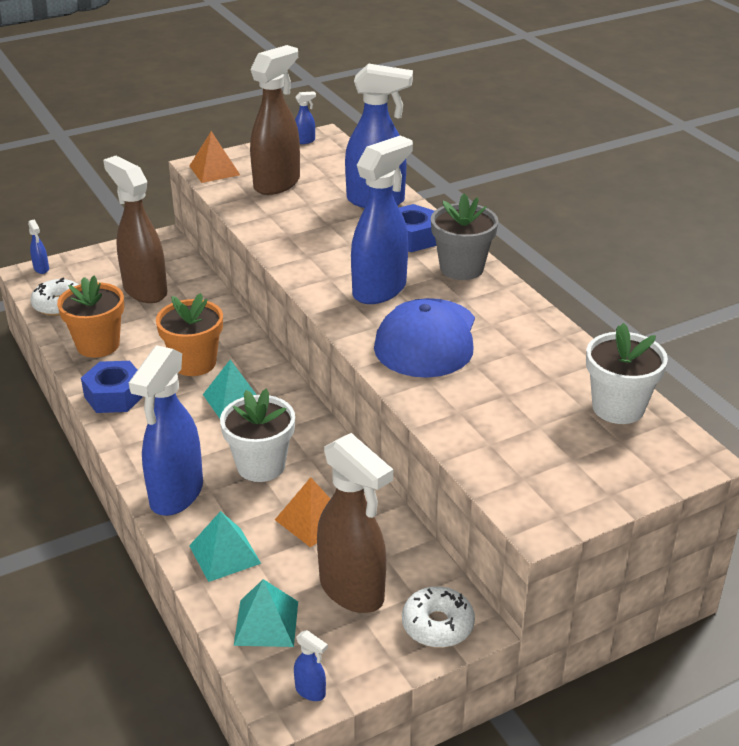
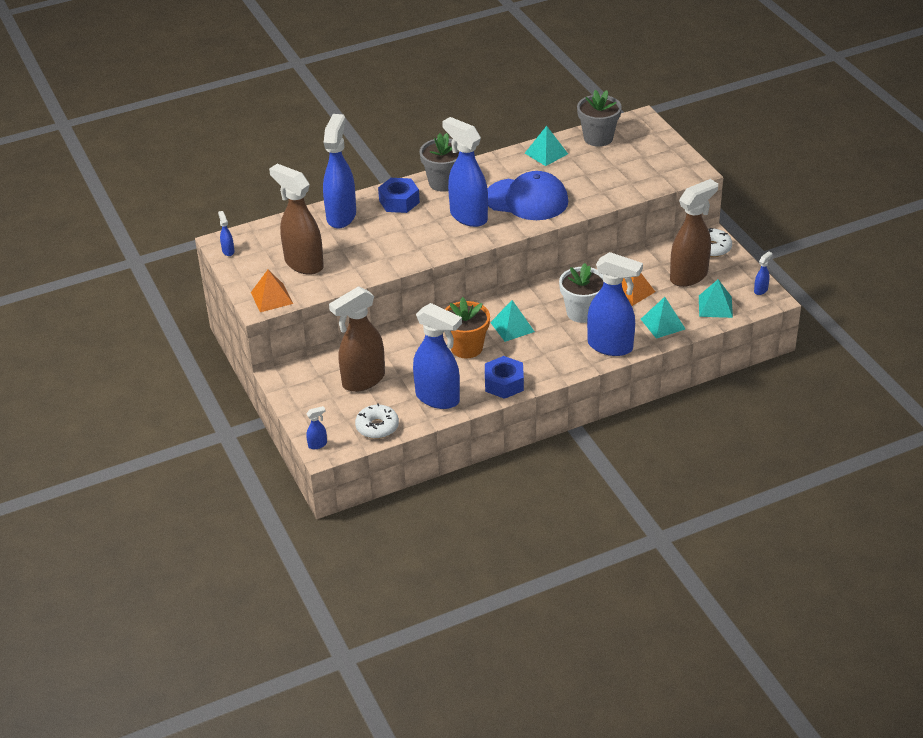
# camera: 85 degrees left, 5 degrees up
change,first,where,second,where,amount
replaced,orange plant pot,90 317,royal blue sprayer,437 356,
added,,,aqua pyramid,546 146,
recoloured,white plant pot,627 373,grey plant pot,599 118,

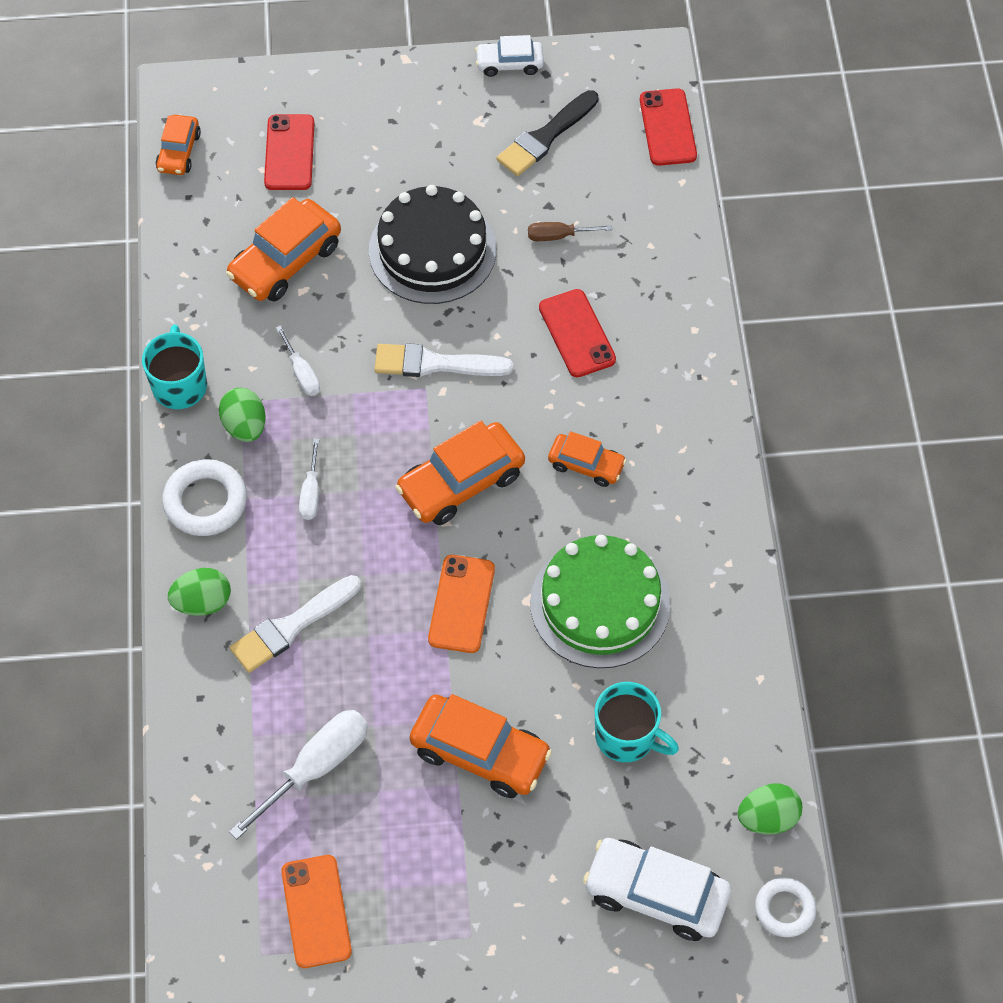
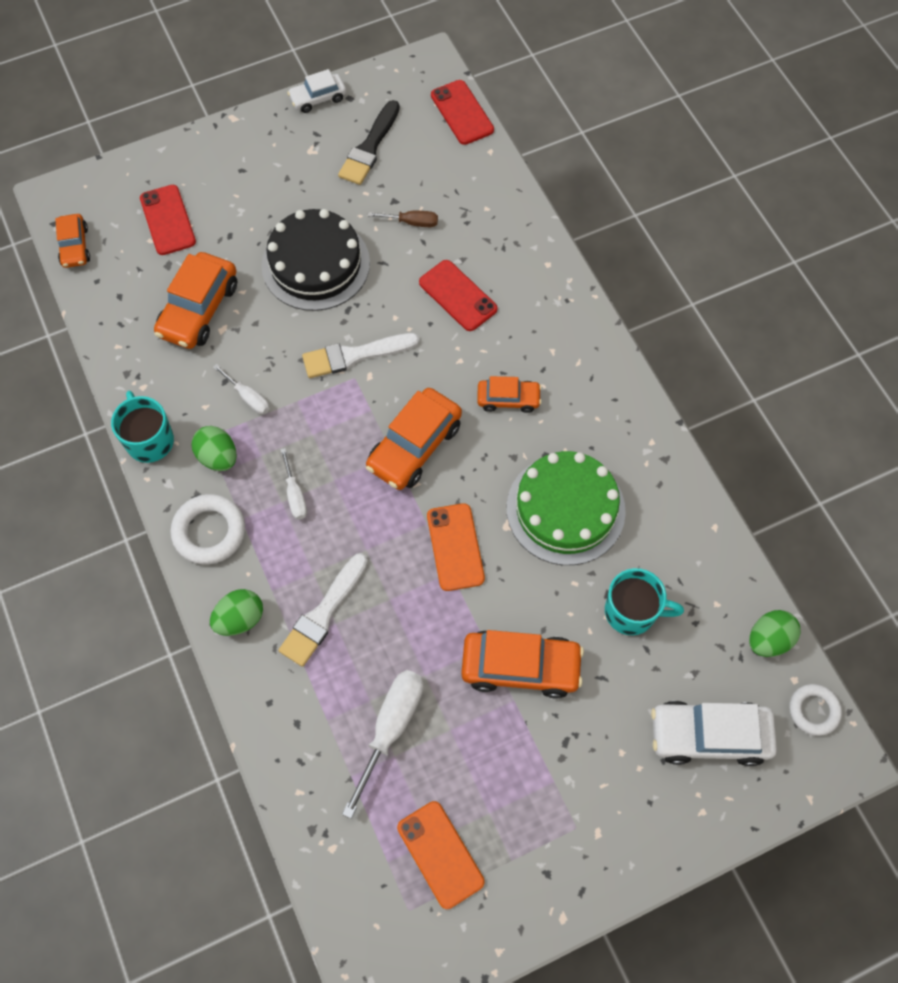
# camera: 20 degrees left, 5 degrees up
change,first,where,second,where,amount
turned,dark brown flat screwdriver,570 231,,402 219,150 degrees counterclockwise

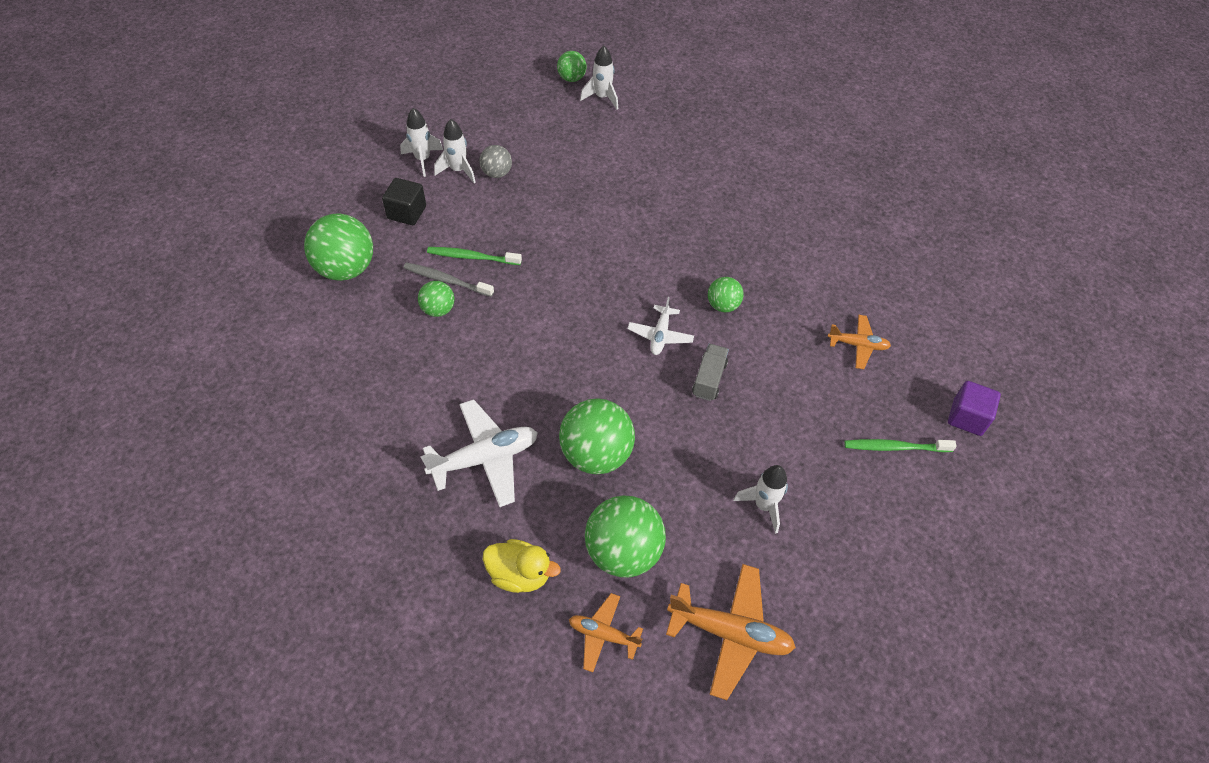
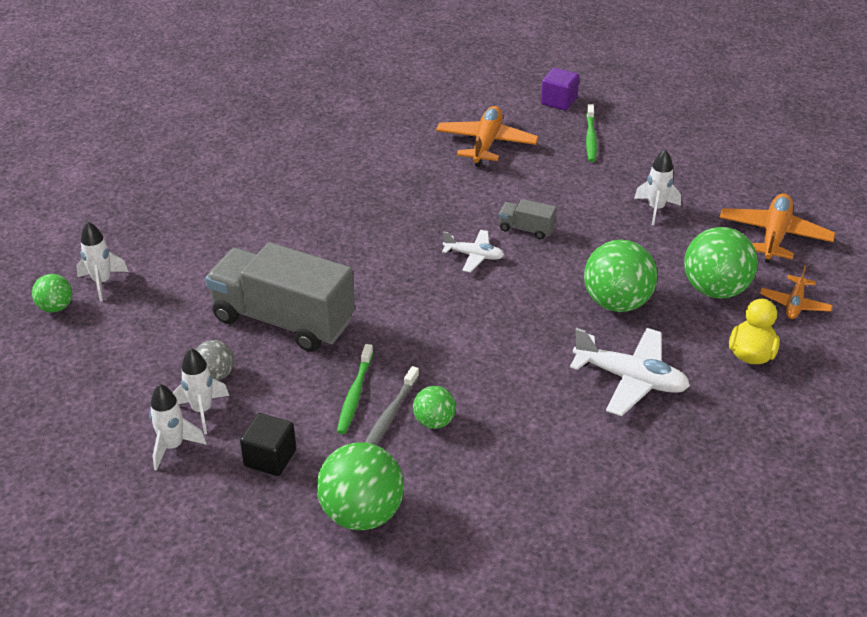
# camera: 85 degrees left, 15 degrees down
change,first,where,second,where,amount
added,,,grey lorry,280 297,
resized,orange toy plane,859 342,,487 136,x1.70
turned,white toy plane,479 453,,630 372,135 degrees clockwise
removed,emerald sphere,726 294,,,

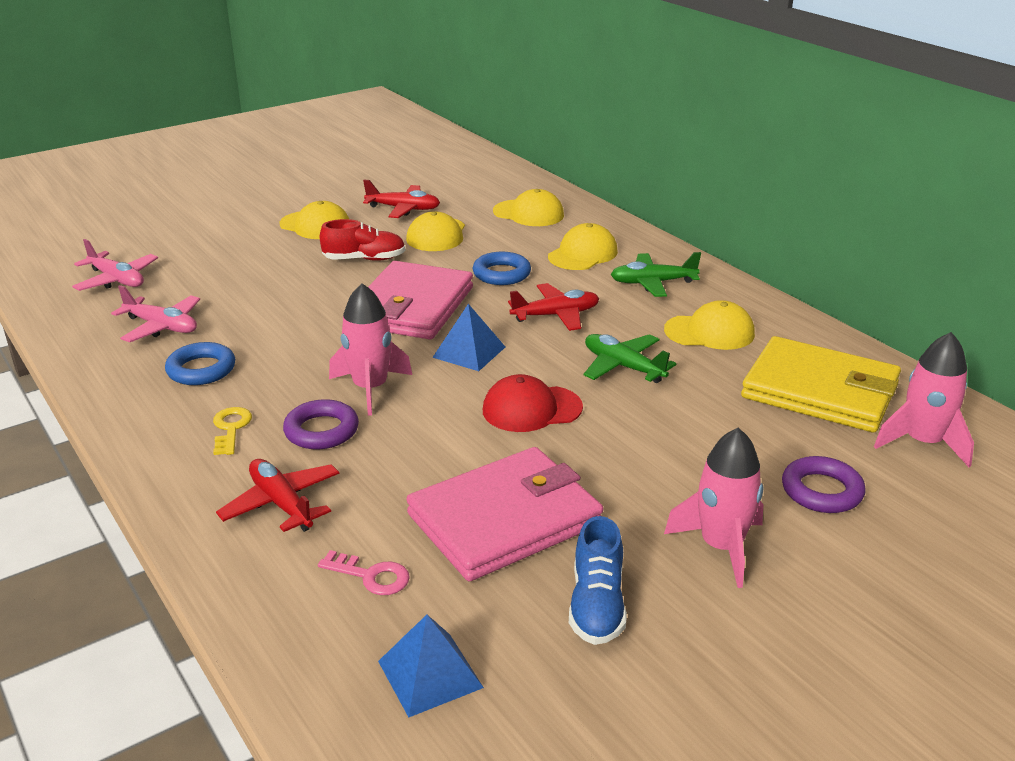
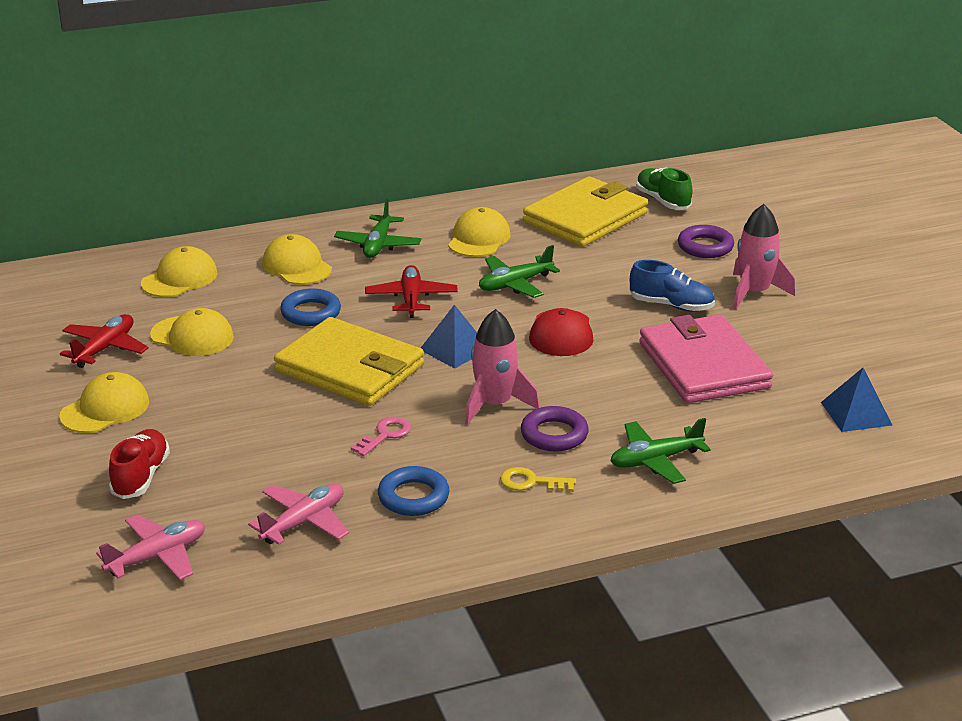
# camera: 75 degrees left, 0 degrees up
change,first,where,second,where,amount
moved,crimson shoe,362 240,,139 464,
recoloured,rosy card wallet,420 300,yellow card wallet,349 361,
moved,rosy key,364 572,,381 436,
recoloured,crimson toy plane,277 495,emerald toy plane,660 451,
moved,royal blue shoe,598 580,,672 285,
replaced,rosy spaceship,924 399,emerald shoe,664 188,

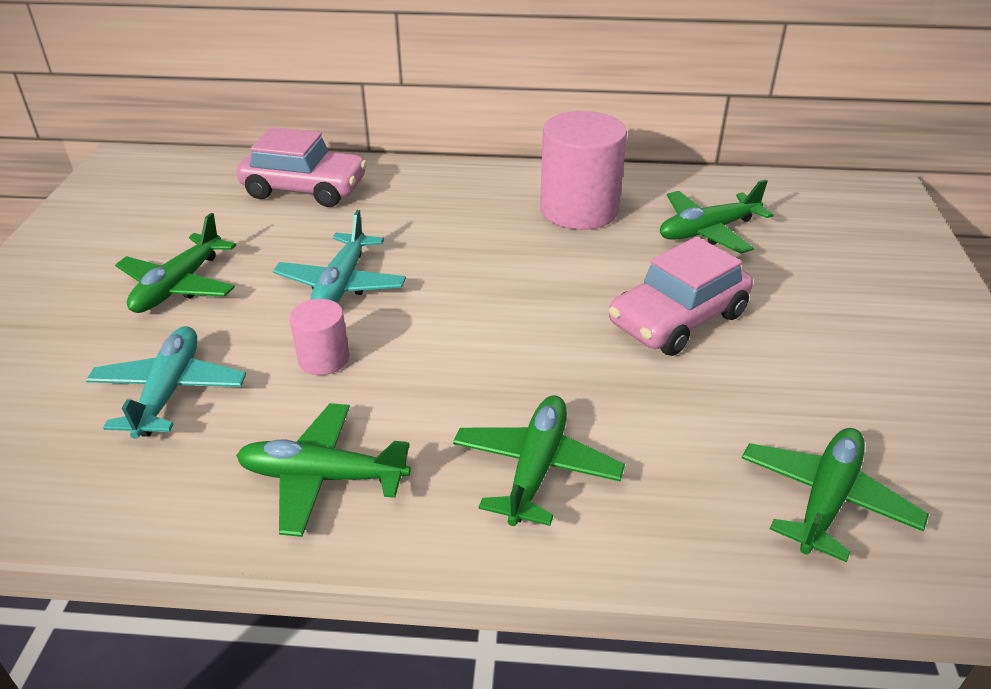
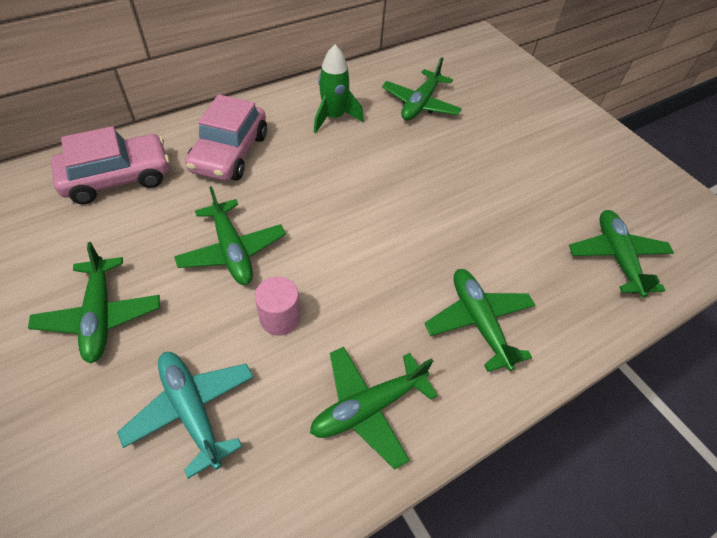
# camera: 40 degrees left, 15 degrees up
change,first,where,second,where,amount
recoloured,aqua toy plane,339 256,emerald toy plane,230 235,
moved,rosy toy car,681 296,,226 137,
replaced,rosy cylinder,583 170,emerald spaceship,339 88,

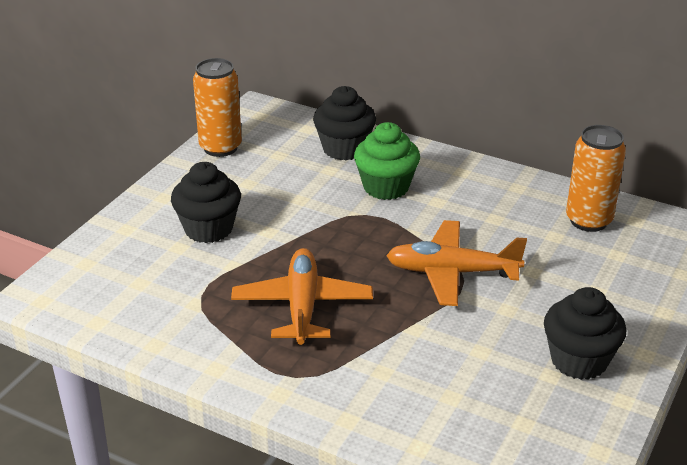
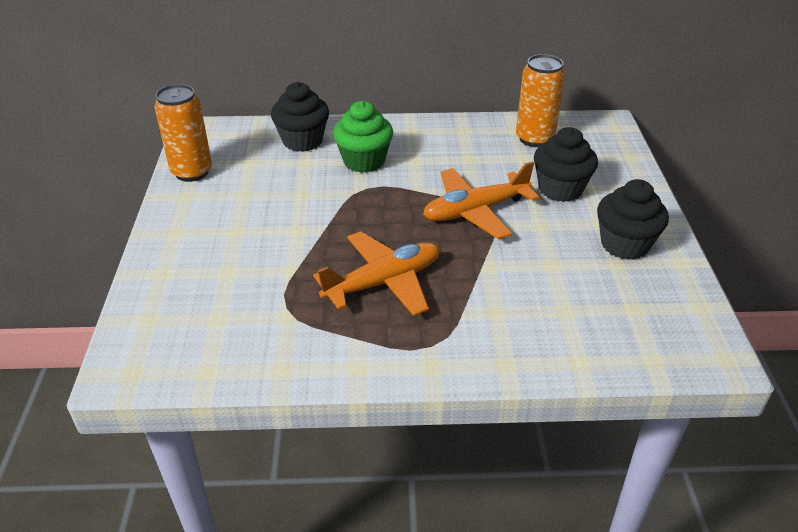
# camera: 30 degrees left, 5 degrees up
change,first,where,second,where,amount
turned,orange toy plane,302 296,,376 273,90 degrees clockwise
moved,black cupcake,206 202,,566 164,

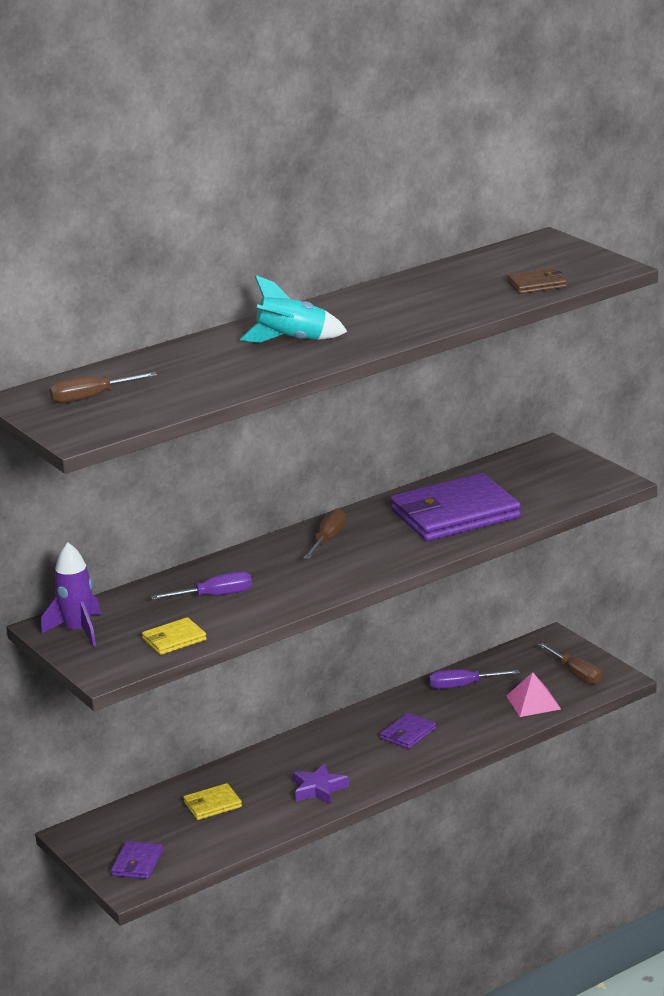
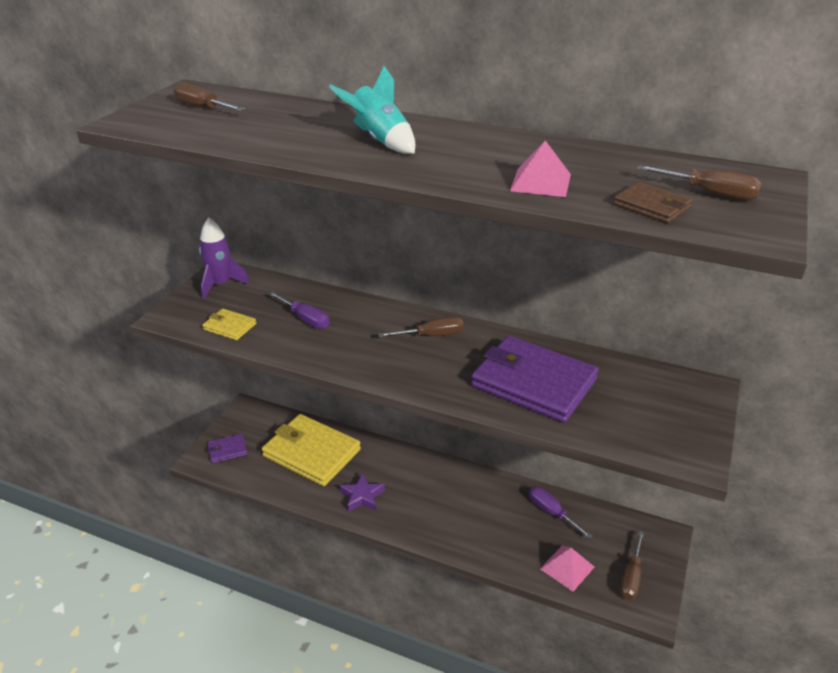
# camera: 55 degrees right, 10 degrees up
change,first,where,second,where,amount
resized,yellow card wallet,212 801,,311 450,x2.21
added,,,rosy pyramid,540 168,
added,,,dark brown flat screwdriver,699 182,
removed,royal purple card wallet,408 731,,,

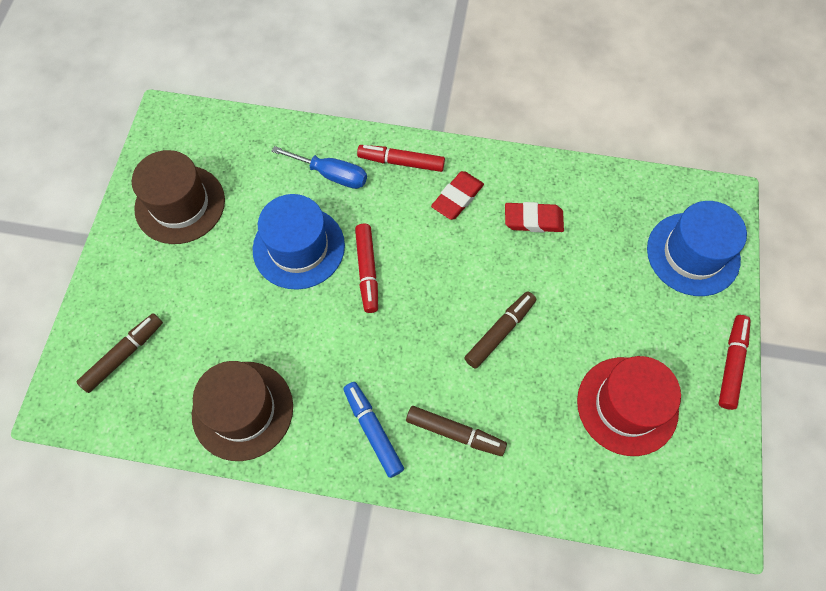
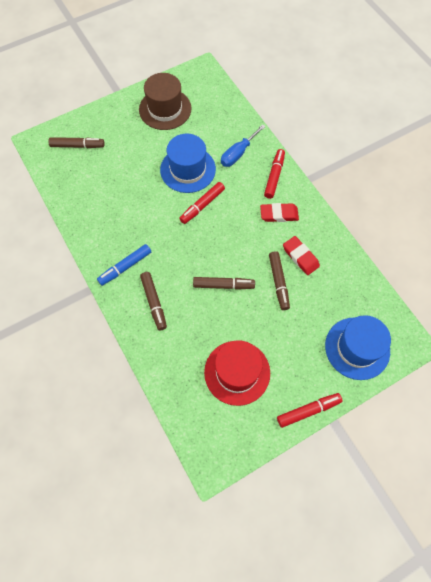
# camera: 50 degrees right, 0 degrees up
change,first,where,second,where,amount
turned,royal blue marker,373 430,,124 265,150 degrees counterclockwise
turned,royal blue flat screwdriver,319 167,,243 145,60 degrees clockwise
turned,crimson marker,401 158,,274 174,45 degrees clockwise
added,,,dark brown marker,279 280,
removed,dark brown hat,242 411,,,

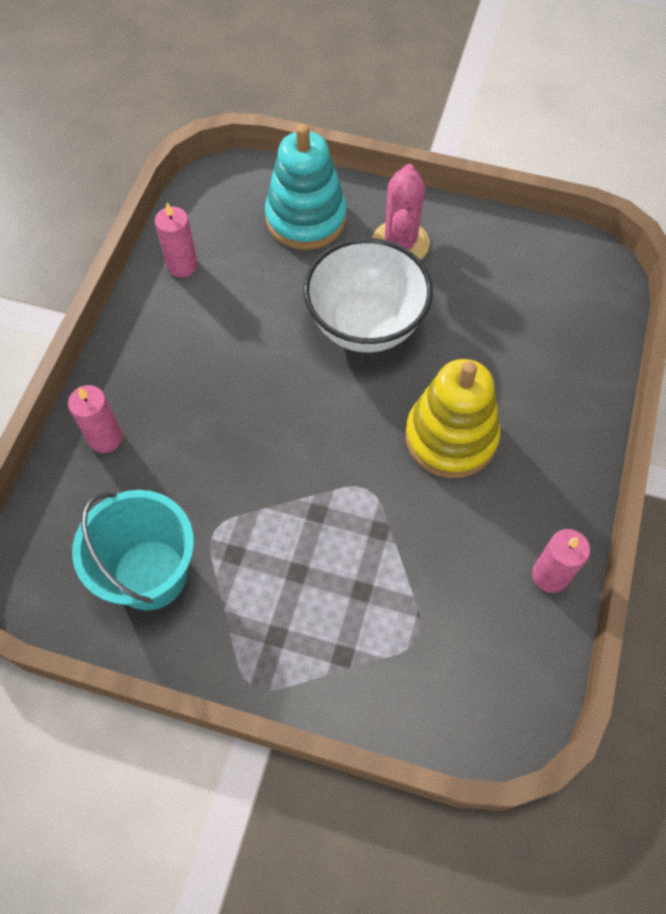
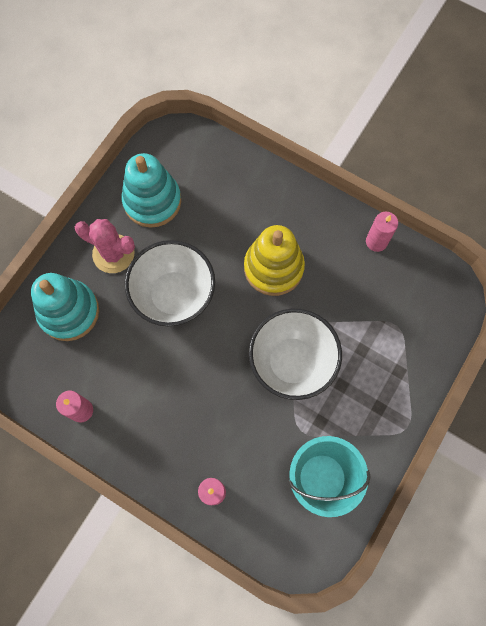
# camera: 75 degrees left, 10 degrees up
change,first,where,second,where,amount
added,,,aqua stacking rings,151 190,
added,,,white deep dish,295 354,

